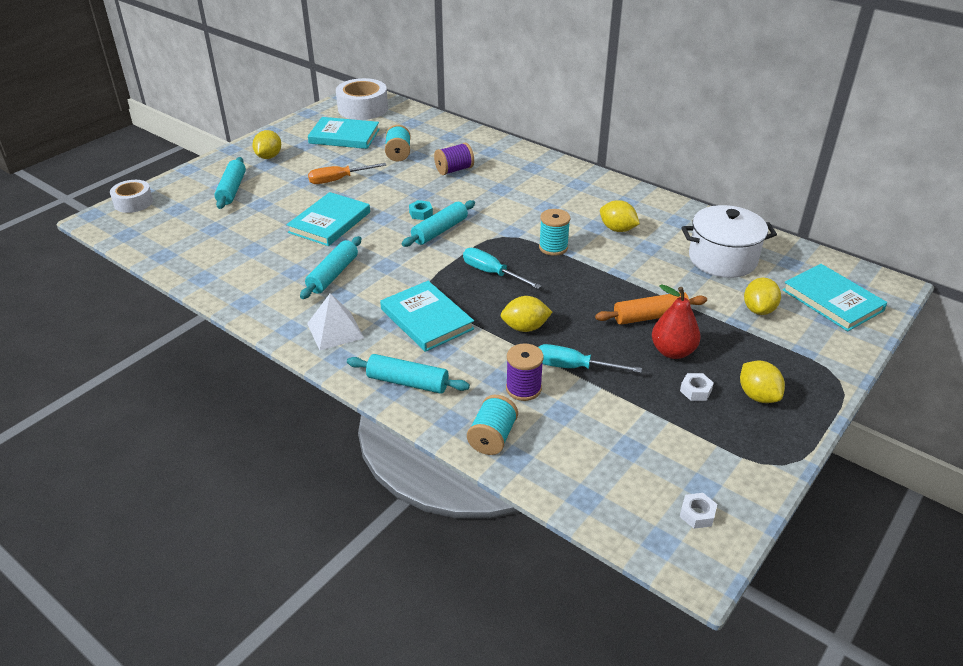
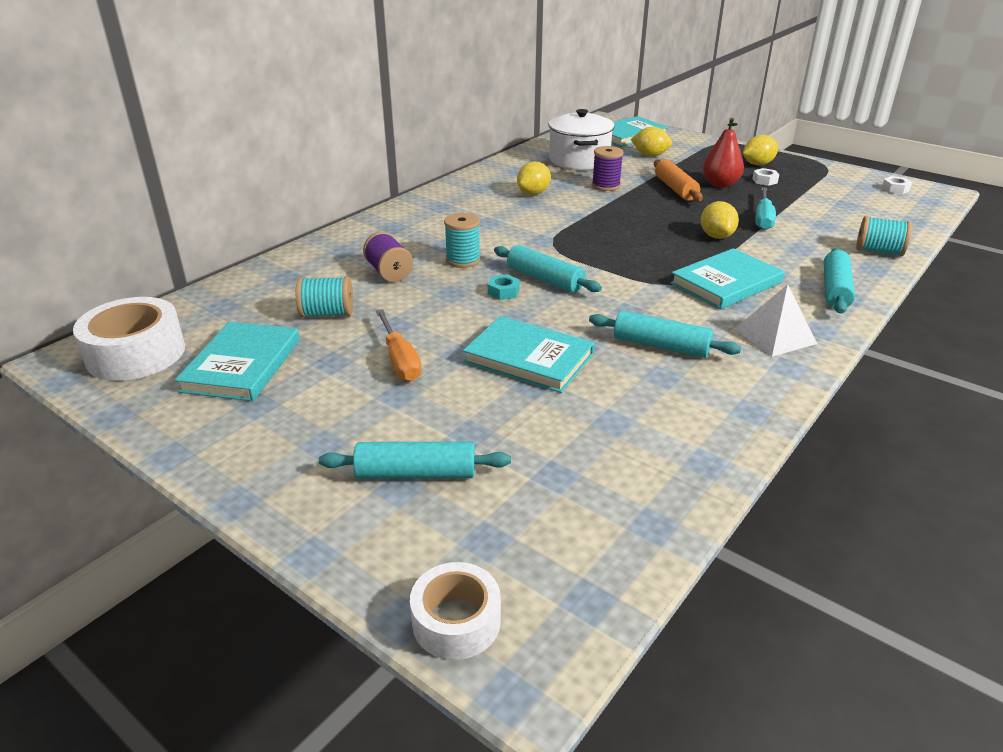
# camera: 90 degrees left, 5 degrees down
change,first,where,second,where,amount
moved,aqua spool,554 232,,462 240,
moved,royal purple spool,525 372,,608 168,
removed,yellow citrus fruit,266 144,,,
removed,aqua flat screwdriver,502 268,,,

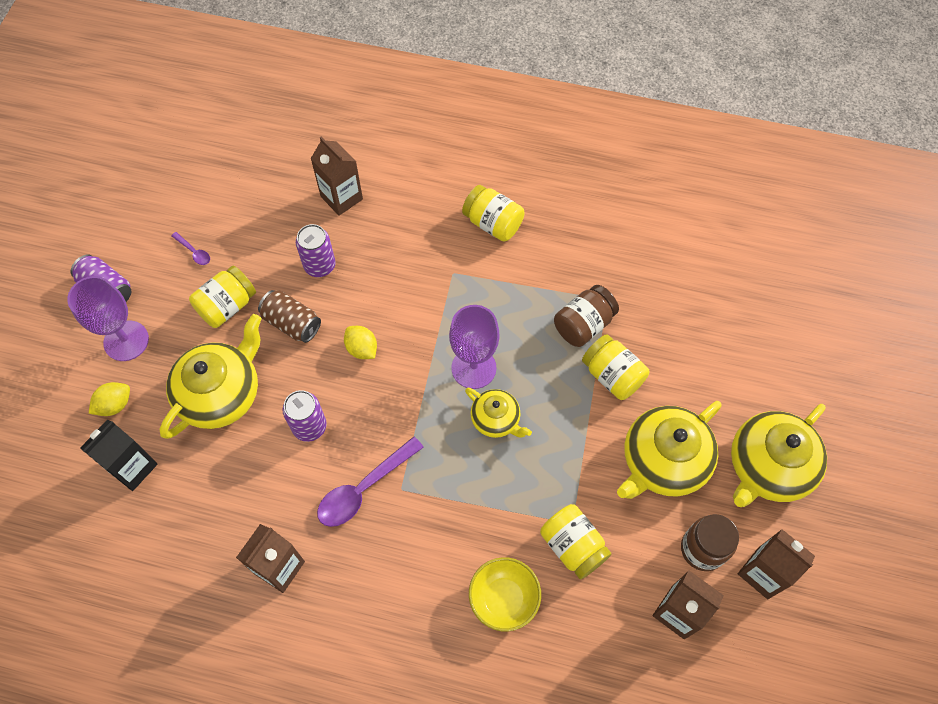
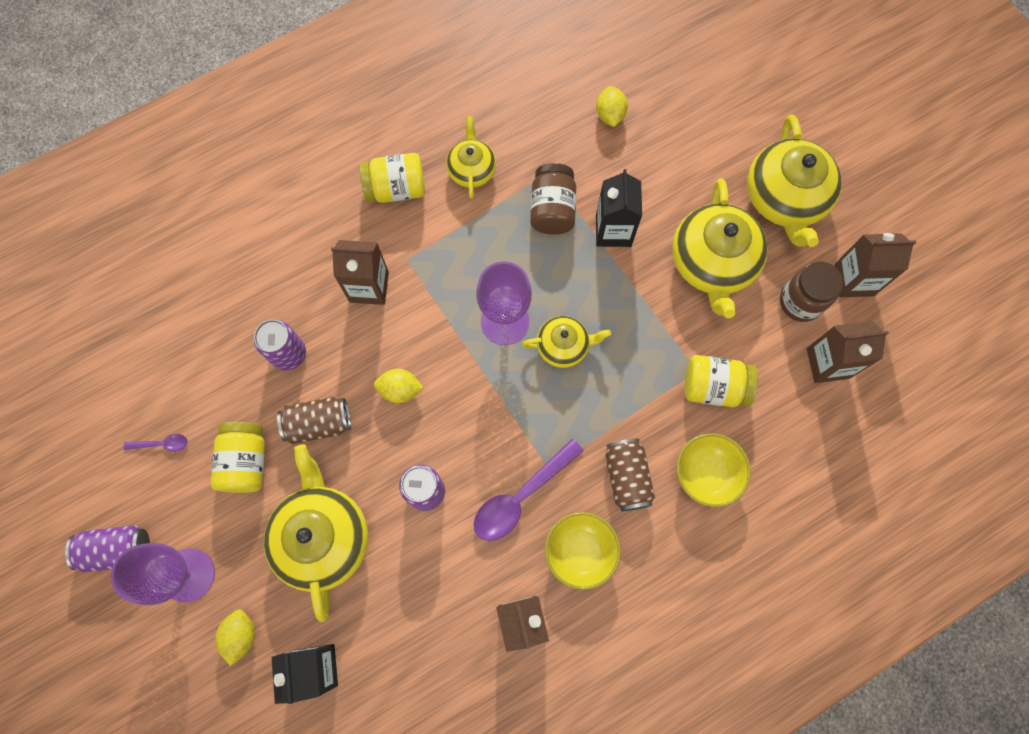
# camera: 45 degrees left, 10 degrees up
change,first,where,second,where,amount
moved,dark brown milk carton,337 176,,360 272,
added,,,yellow teapot,471 157,
turned,royal purple spoon,370 482,,529 490,45 degrees clockwise
added,,,yellow deep dish,583 551,
added,,,yellow citrus fruit,612 106,
replaced,yellow jam jar,615 367,black milk carton,619 208,
added,,,dark brown tin,630 475,

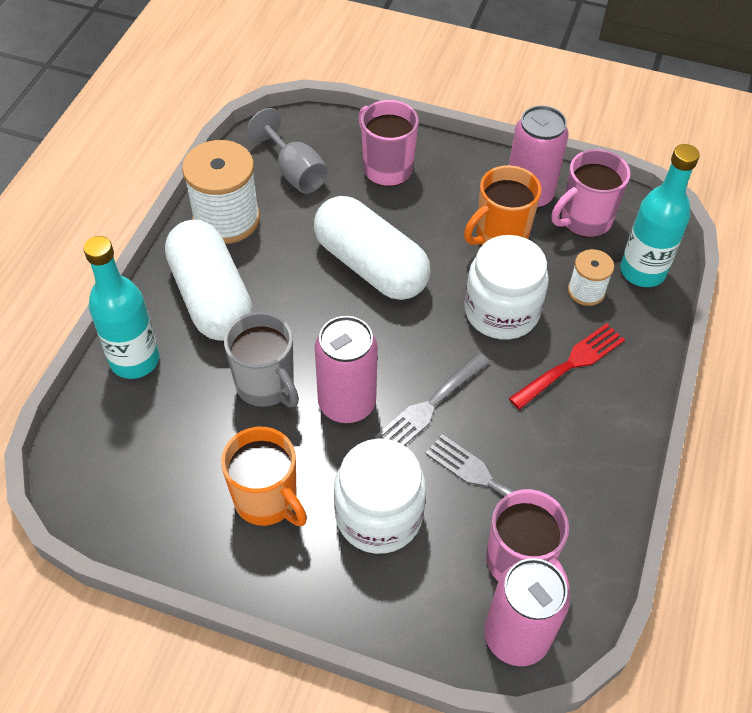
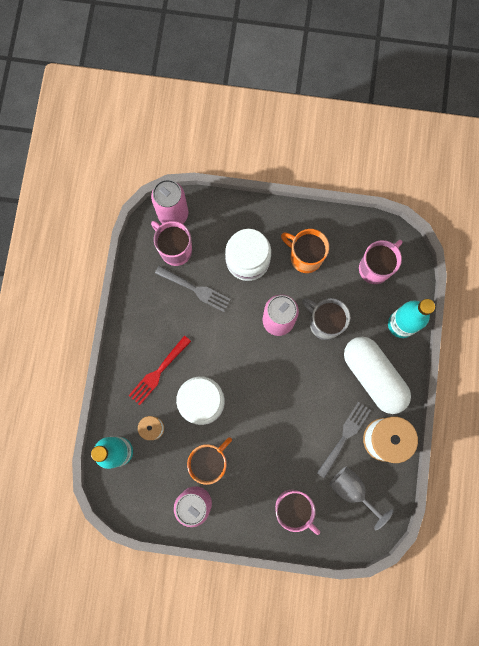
# camera: 170 degrees right, 25 degrees up
change,first,where,second,where,amount
moved,grey dinner fork,432 399,,344 440,
moved,rosy tea mug,591 193,,381 262,
removed,white capsule,372 248,,,

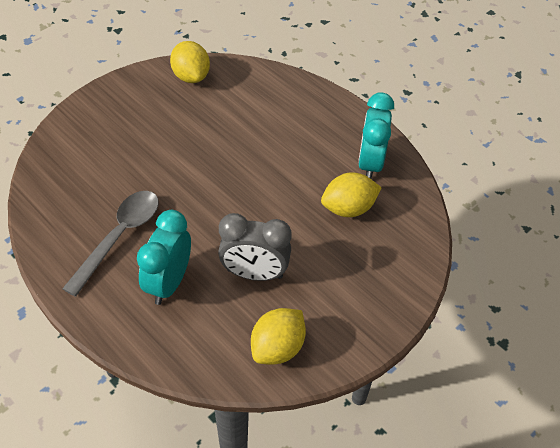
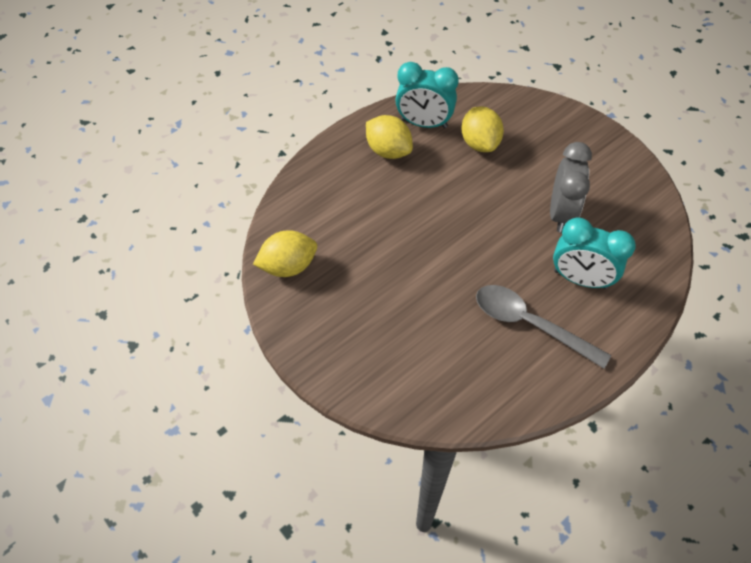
# camera: 85 degrees left, 5 degrees up
change,first,where,second,where,amount
moved,yellow citrus fruit,278 336,,389 137,

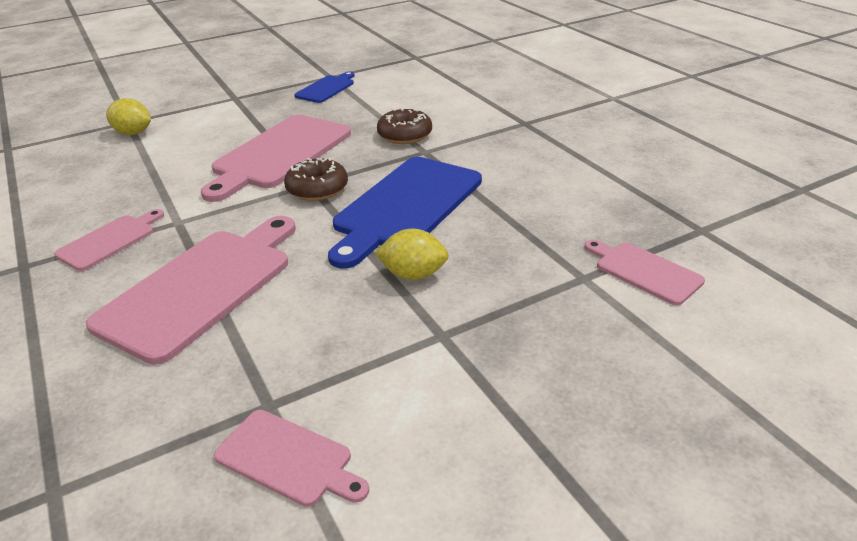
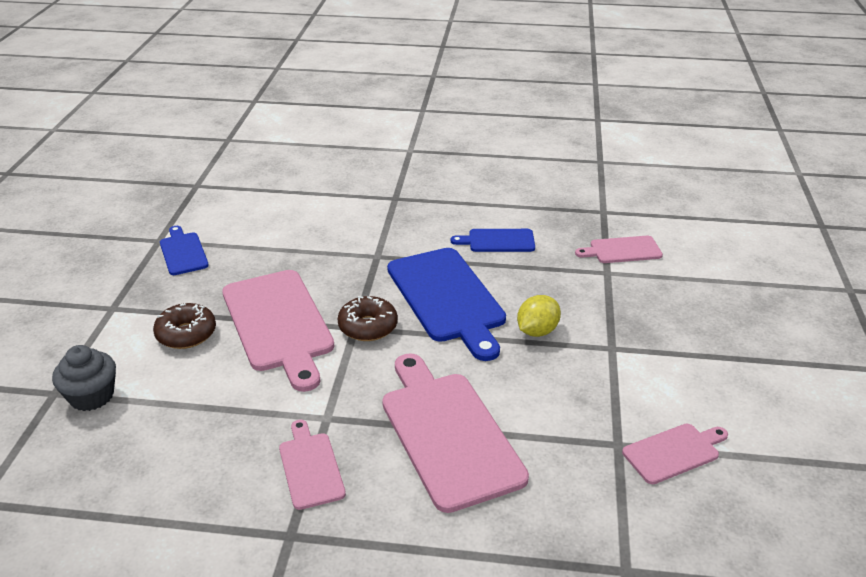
# camera: 55 degrees left, 0 degrees up
change,first,where,second,where,amount
replaced,yellow citrus fruit,128 116,grey cupcake,84 378,
moved,dark brown doughnut,404 126,,184 326,
added,,,royal blue bread board,493 240,

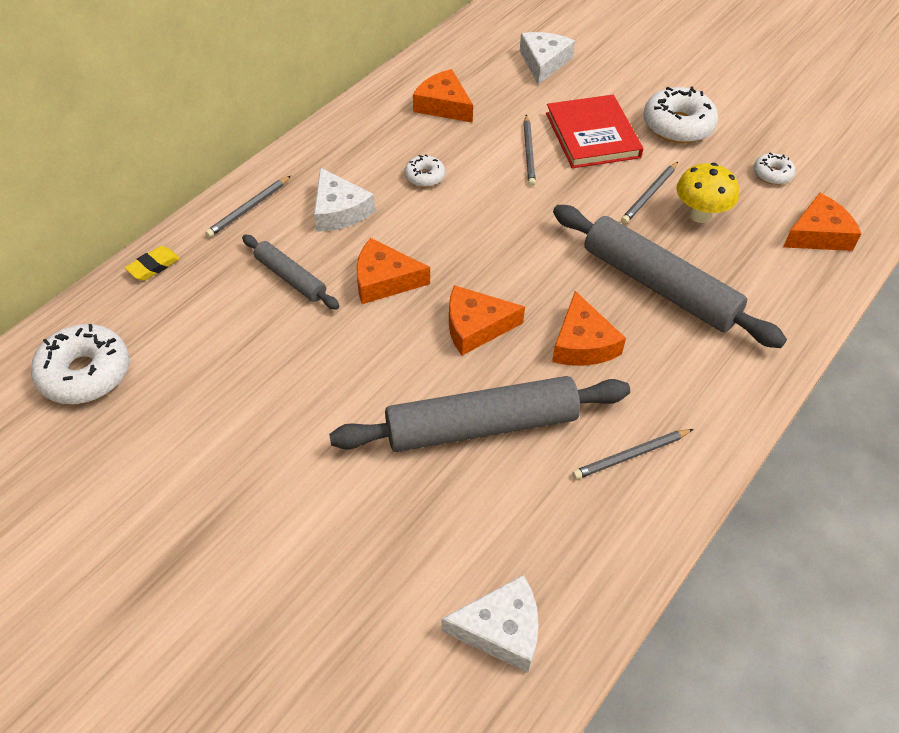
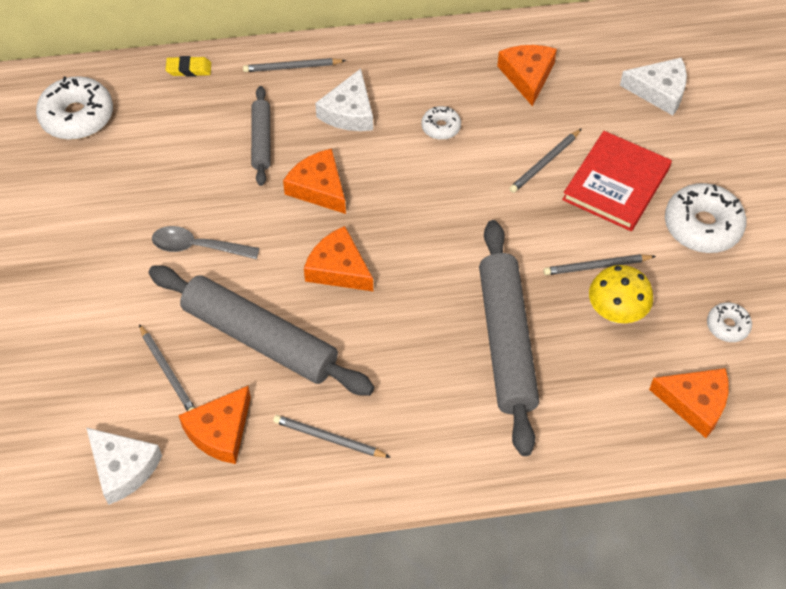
# camera: 45 degrees right, 5 degrees up
change,first,where,second,where,amount
added,,,grey wooden pencil,167 367,
added,,,grey spoon,205 242,
moved,orange cheese wedge,589 328,,214 425,
turned,white cheese wedge,547 58,,653 86,45 degrees clockwise

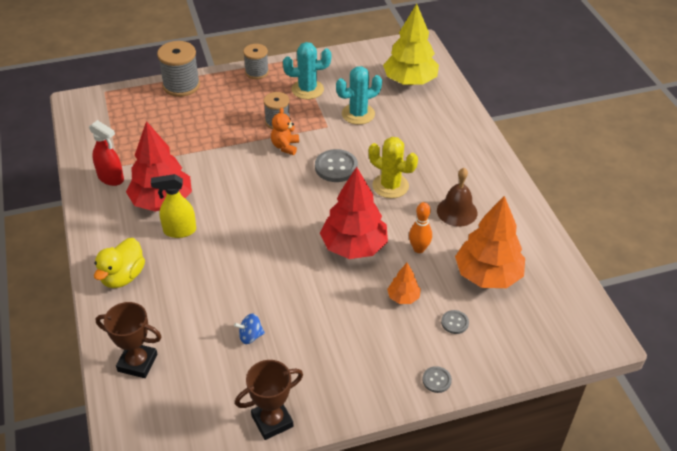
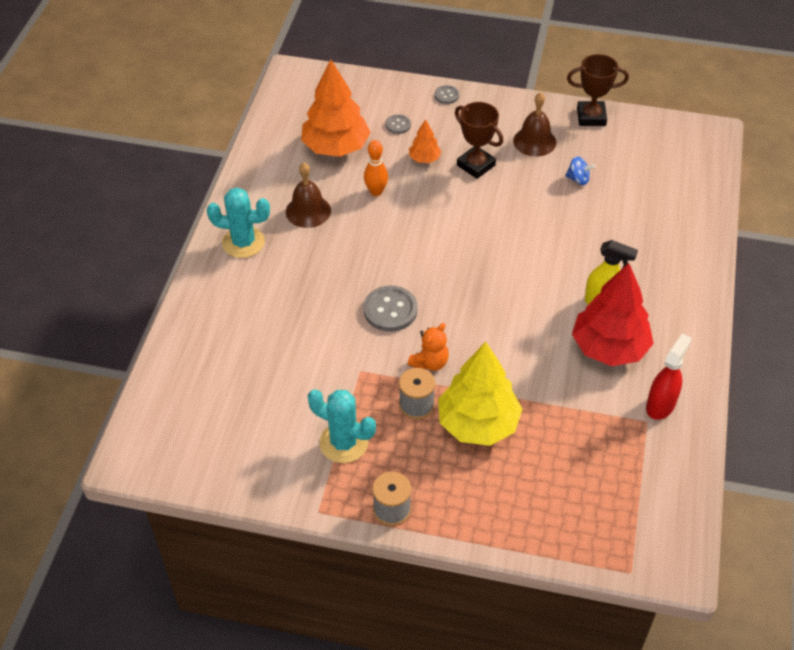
# camera: 150 degrees left, 5 degrees up
change,first,where,second,where,amount
moved,aqua cactus,359 95,,238 222,
moved,yellow toy tree,411 44,,480 393,
moved,dark brown prize cup,128 340,,479 140,
added,,,dark brown school bell,534 124,
turned,crimson sprayer,106 153,,669 376,60 degrees clockwise
removed,yellow toy duck,119 263,,,
removed,grey spool,178 69,,,
removed,crimson toy tree,354 213,,,
removed,yellow cactus,393 167,,,

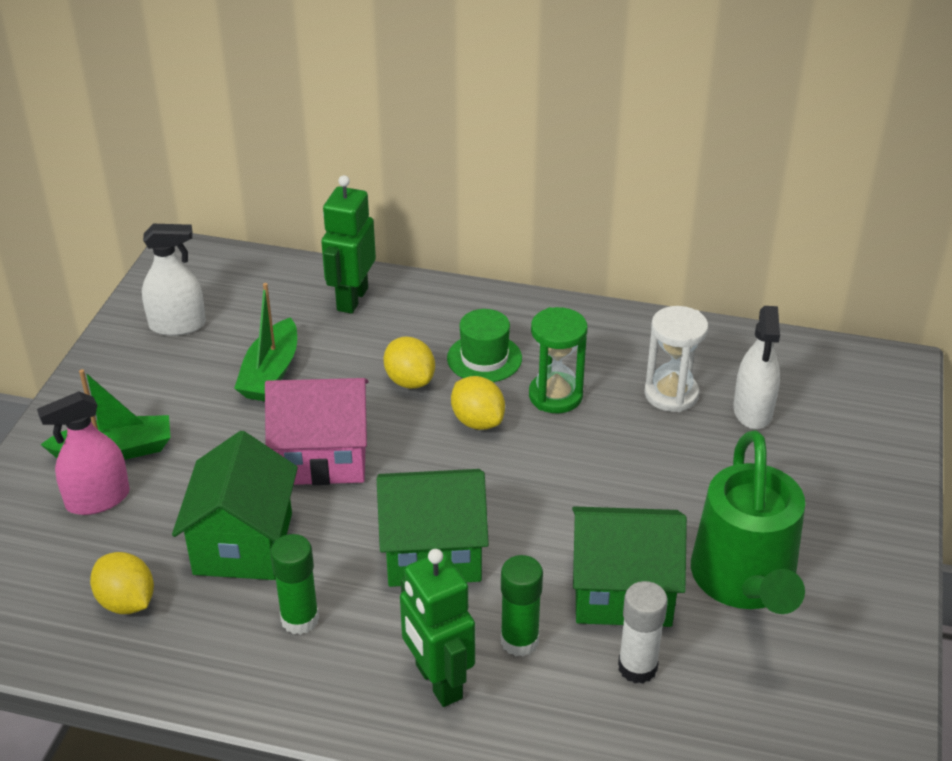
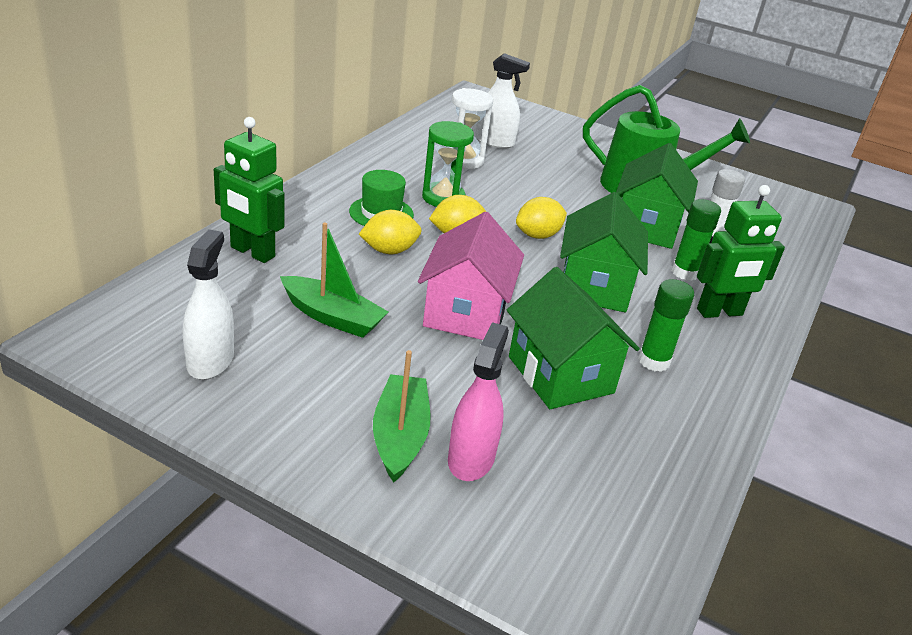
# camera: 80 degrees left, 5 degrees down
change,first,where,second,where,amount
turned,rosy sprayer,83 453,,478 401,150 degrees counterclockwise
turned,emerald house,235 505,,573 338,45 degrees clockwise
moved,yellow citrus fruit,122 583,,541 218,

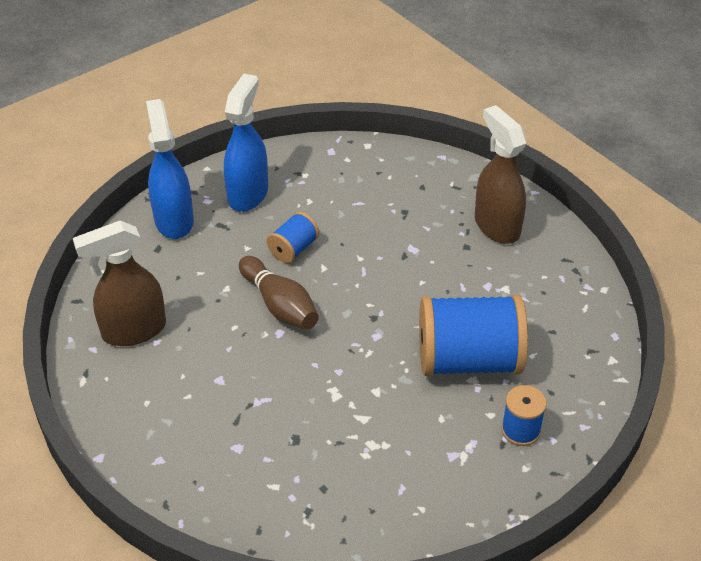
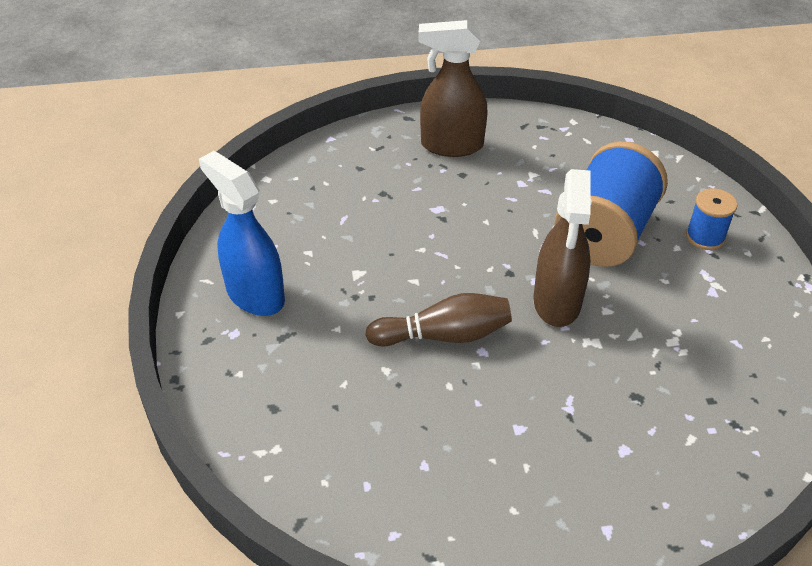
# camera: 60 degrees left, 0 degrees up
change,first,where,second,where,amount
moved,dark brown sprayer,119 283,,562 248,
removed,royal blue sprayer,170 169,,,
removed,royal blue spool,293 237,,,

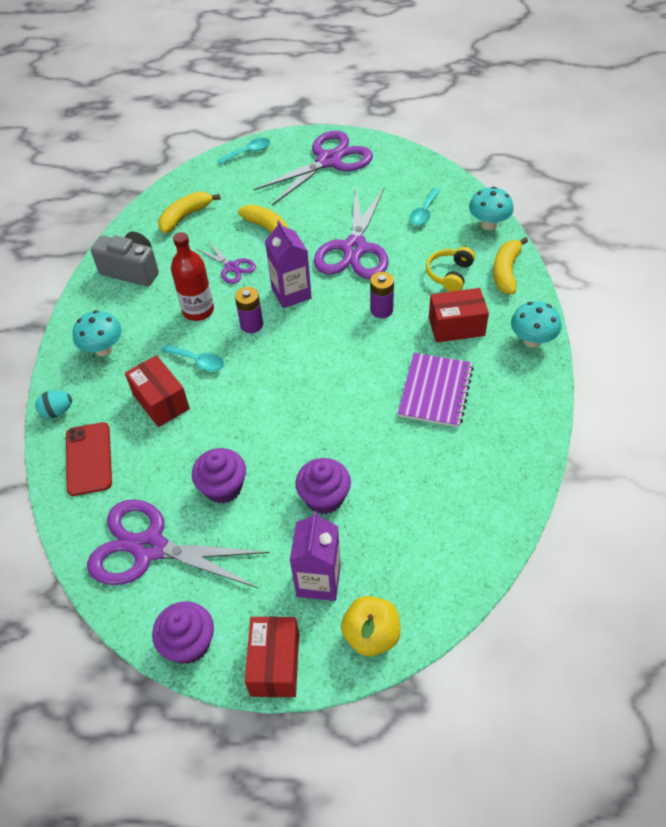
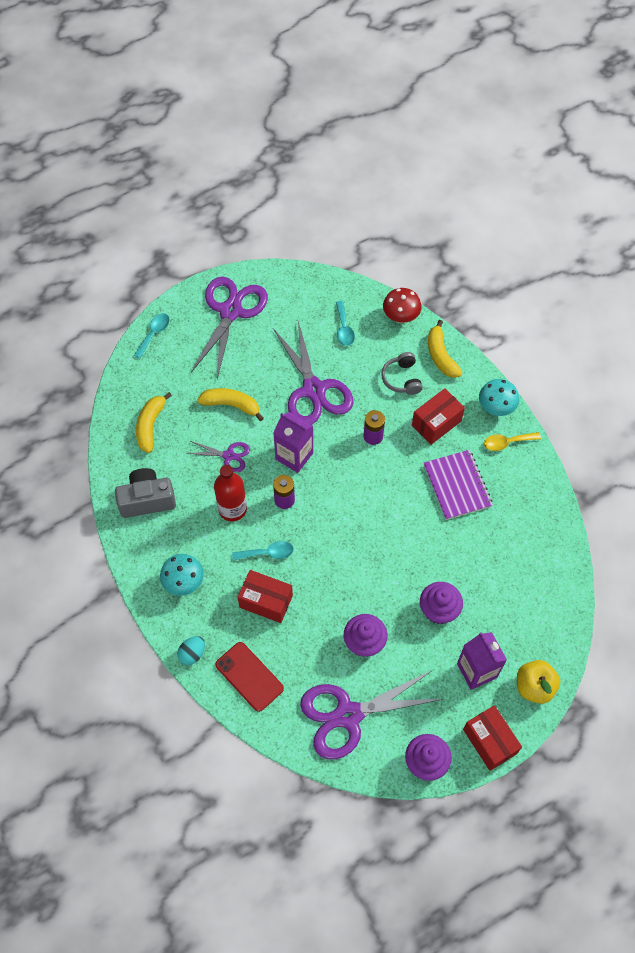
# camera: 35 degrees left, 10 degrees up
change,first,where,second,where,amount
recoloured,yellow over-ear headphones,450 269,grey over-ear headphones,402 373,
recoloured,aqua toadstool,491 208,crimson toadstool,402 305,
added,,,yellow spoon,512 441,

